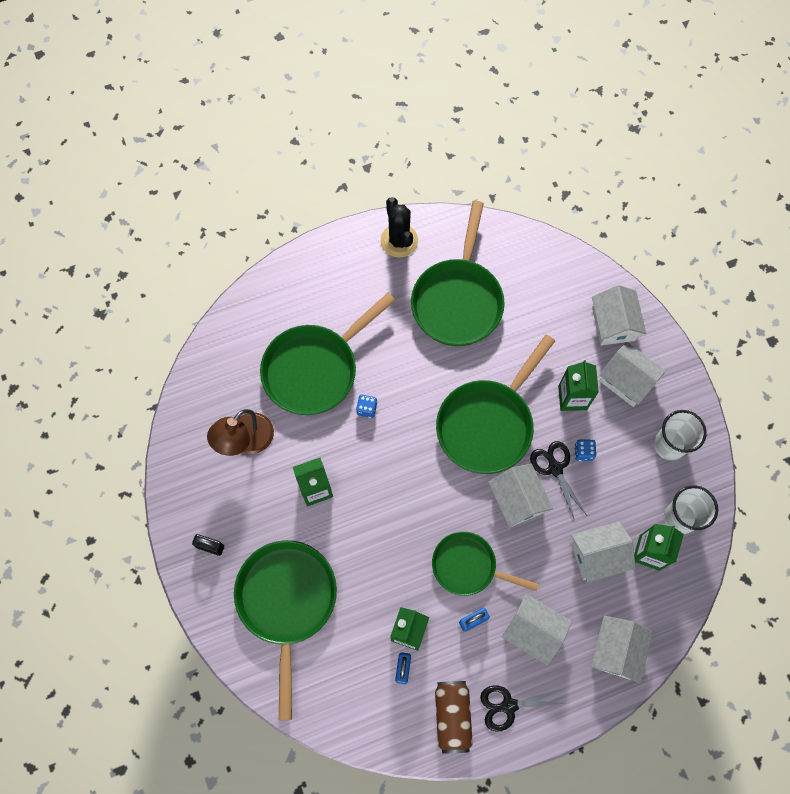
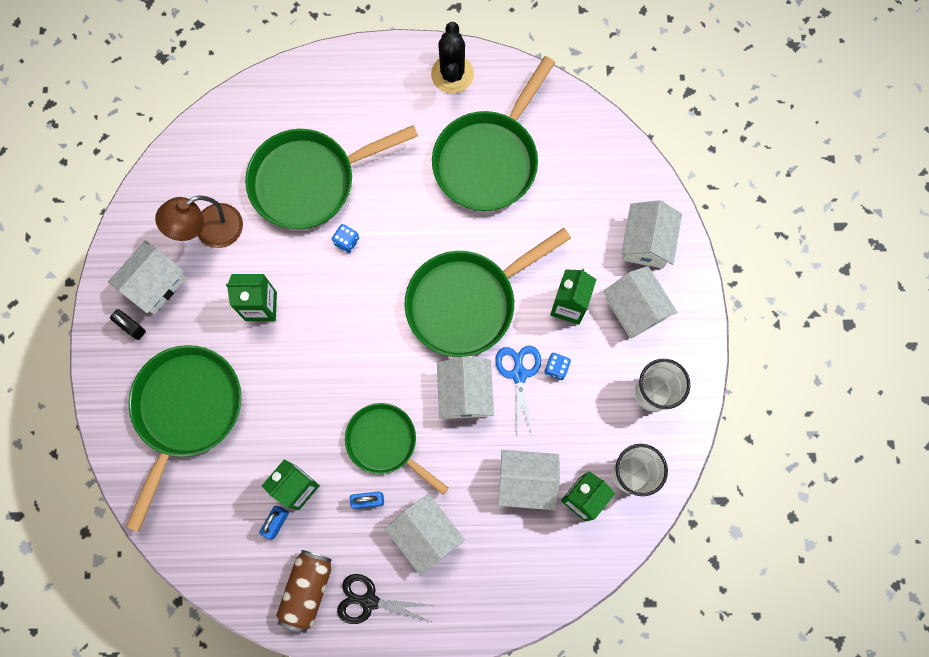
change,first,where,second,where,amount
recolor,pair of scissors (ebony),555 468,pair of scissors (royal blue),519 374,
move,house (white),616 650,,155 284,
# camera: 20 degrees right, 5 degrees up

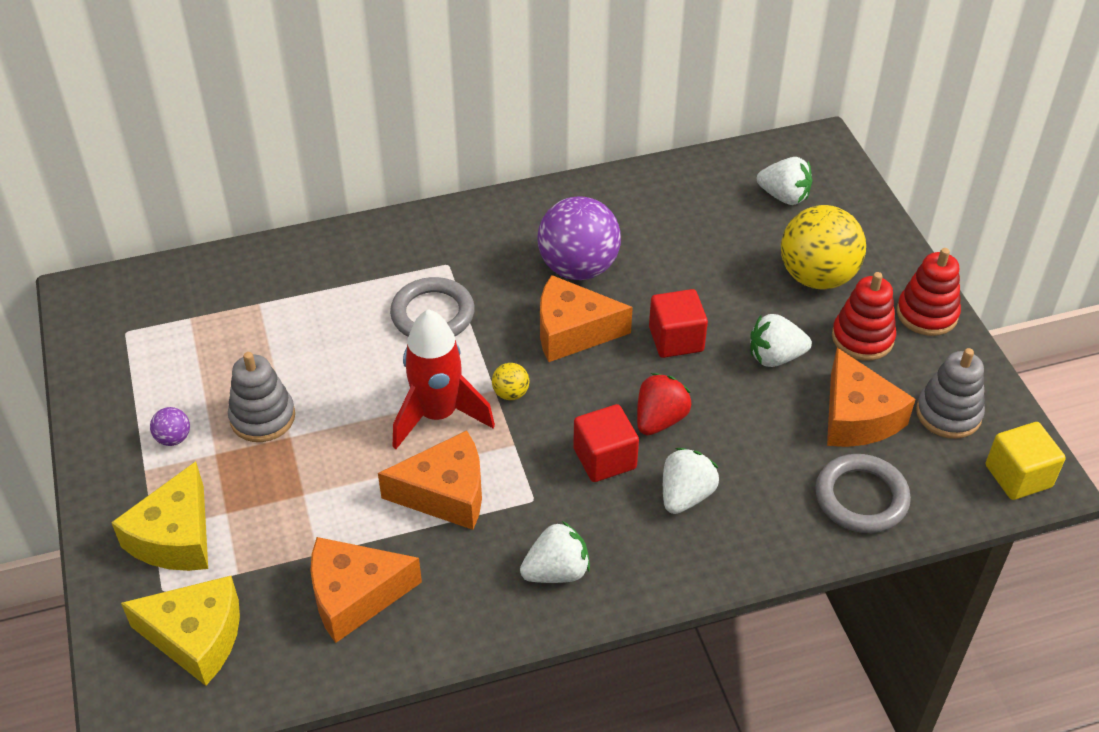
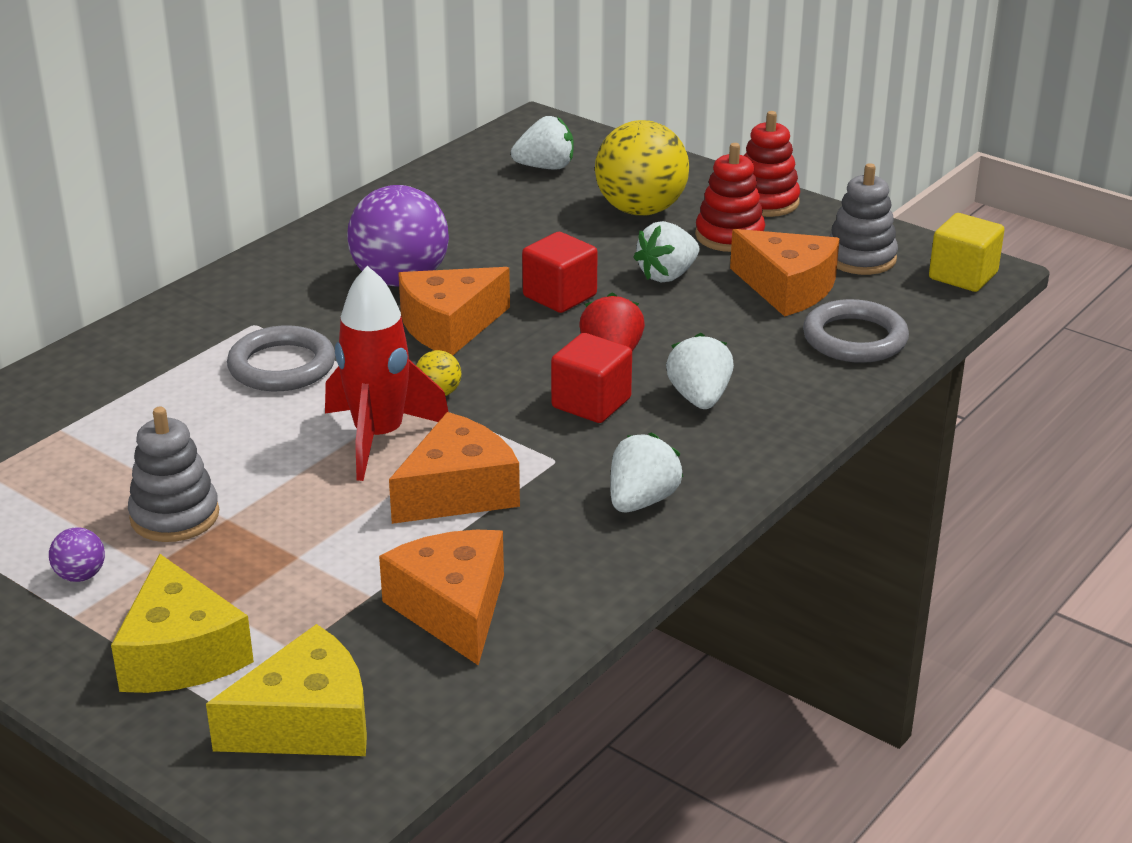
change,first,where,second,where,amount
rotate,cheese wedge (orange-coloured),354 596,,452 609,120 degrees clockwise
# camera: 35 degrees left, 15 degrees down

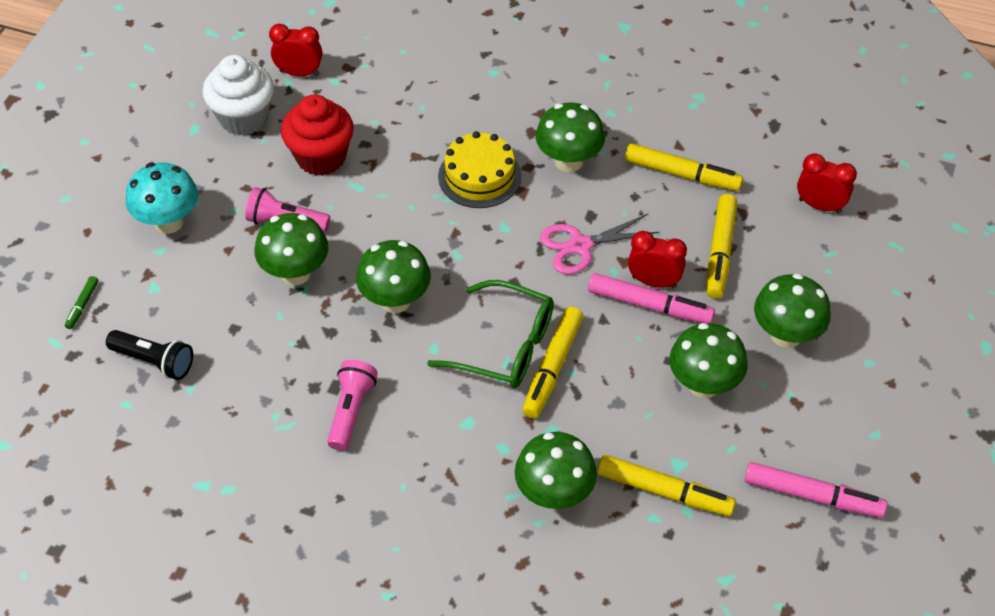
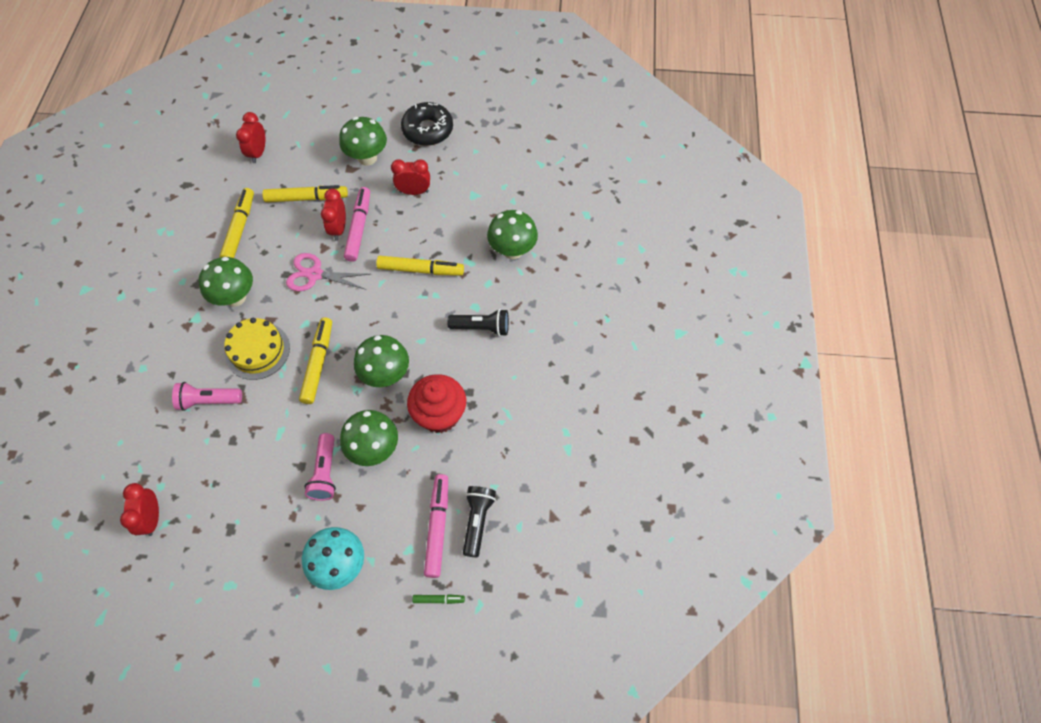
change,first,where,second,where,amount
delete,fairy cake (white),243 118,,,
move,fairy cake (scarlet),321 157,,439 415,
move,torch (rosy),351 411,,208 401,
delete,glasses (green),505 346,,,
rotate,pair of scissors (rosy),580 246,,315 274,135 degrees clockwise
move,felt pen (bright yellow),664 491,,318 363,
replace,toadstool (green),703 384,bedside clock (scarlet),414 191,
move,felt pen (rosy),812 496,,437 527,
insert,,,doughnut (ebony),428 130,
insert,,,torch (ebony),481 328,
# camera: 105 degrees left, 10 degrees up

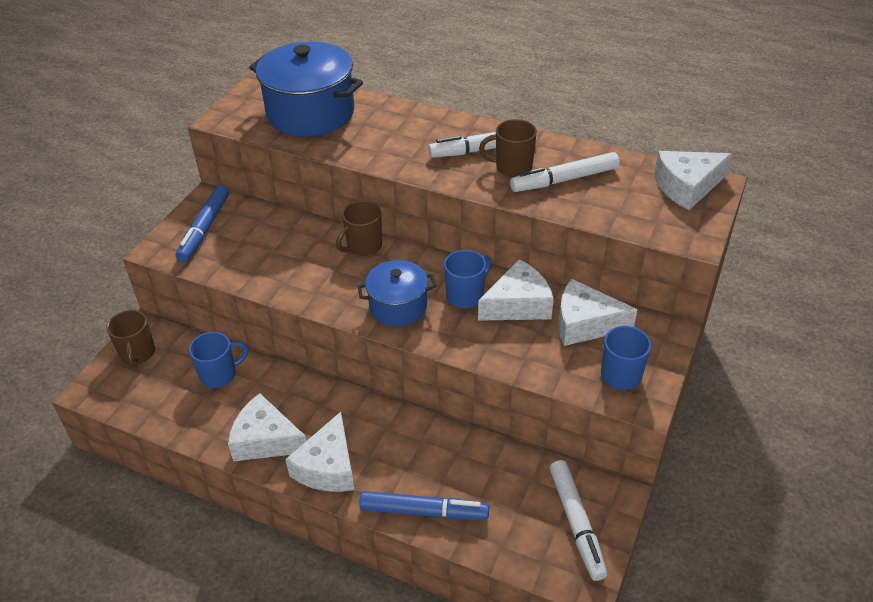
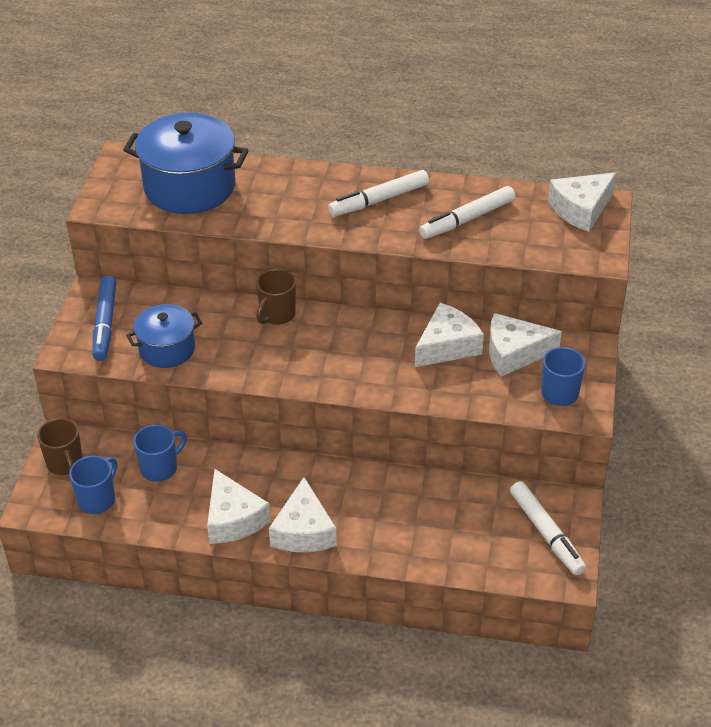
change,first,where,second,where,amount
rotate,cheese wedge (white),265 440,,233 519,120 degrees counterclockwise
move,pot (royal blue),398 306,,167 349,
delete,felt pen (royal blue),424 511,,,
move,coffee mug (royal blue),466 295,,97 499,
delete,coffee mug (dark brown),512 167,,,
# camera: 15 degrees left, 0 degrees up

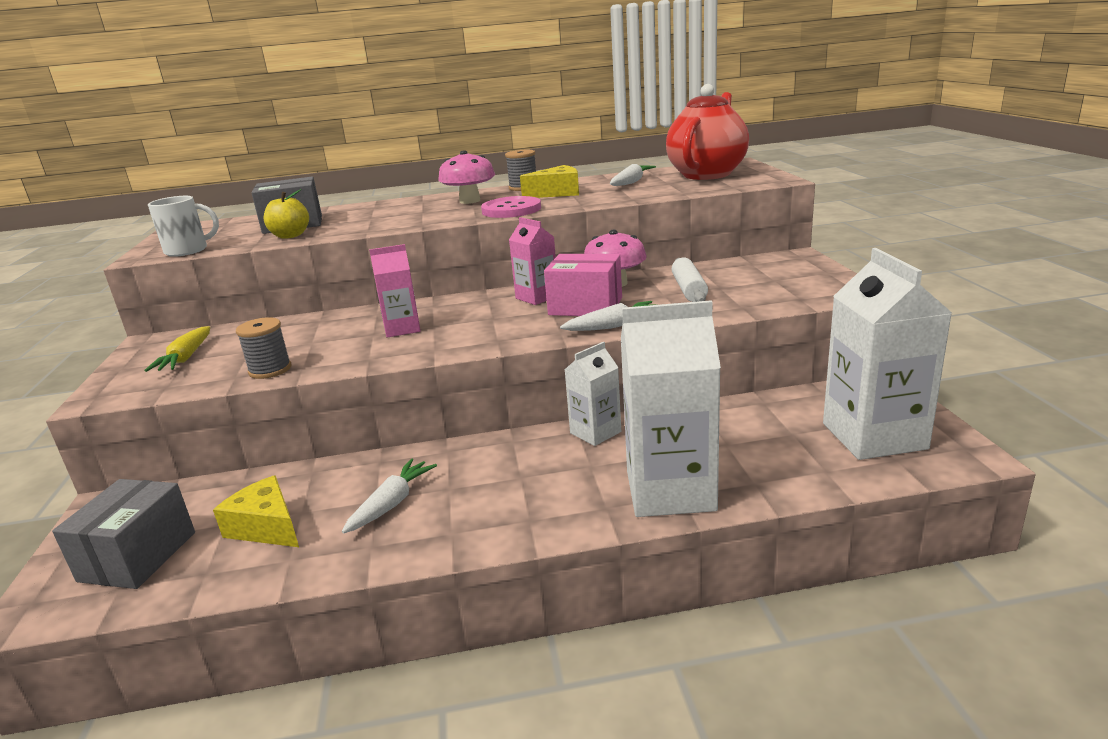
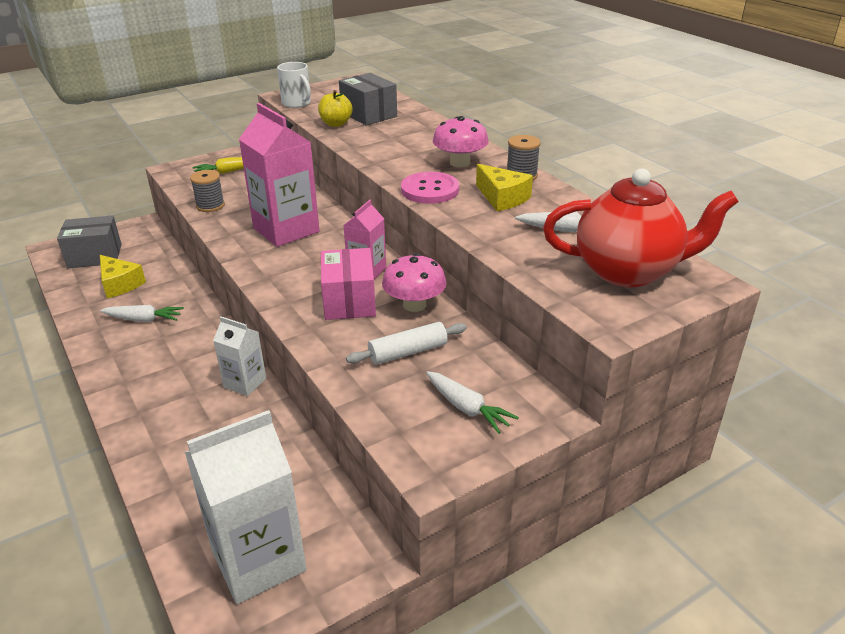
change,first,where,second,where,amount
rotate,cheese wedge (bright yellow),266 527,,120 284,120 degrees clockwise
resize,milk carton (rosy),402 328,,286 230,x1.85
move,root vegetable (white),614 326,,467 408,
delete,milk carton (white),670 491,,,
# camera: 65 degrees right, 10 degrees up

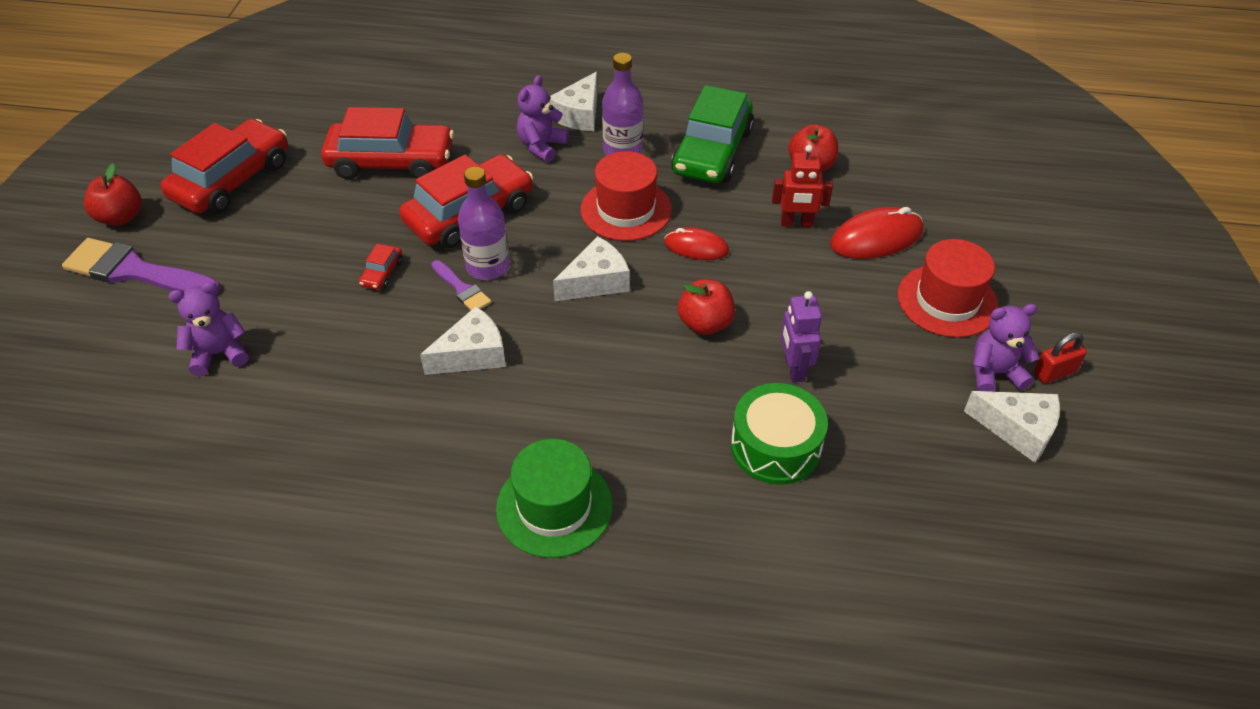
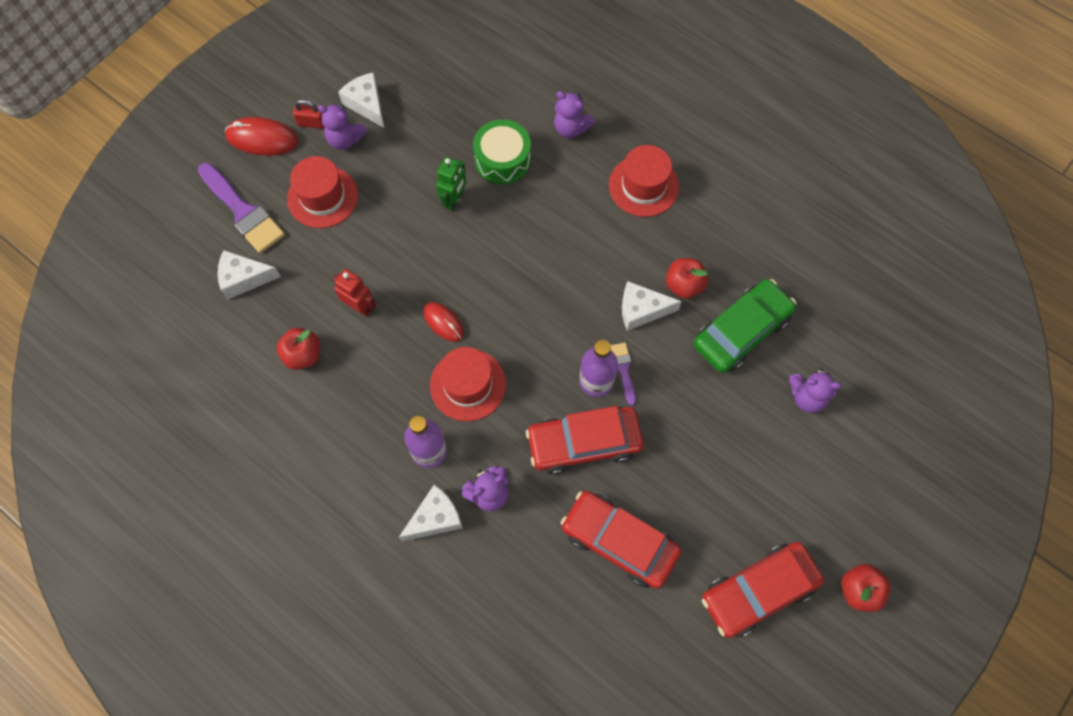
change,first,where,second,where,amount
move,paintbrush (royal purple),135 271,,243 211,
delete,toy car (scarlet),382 273,,,
recolor,hat (green),554 507,hat (scarlet),643 186,
move,cheese wedge (white),596 282,,244 278,
move,toy car (green),712 152,,741 331,
move,apple (scarlet),705 323,,684 285,
recolor,robot figure (royal purple),794 368,robot figure (green),454 200,
move,PC mouse (scarlet),876 238,,262 139,
insert,,,teddy (royal purple),571 128,
# camera: 150 degrees left, 20 degrees up

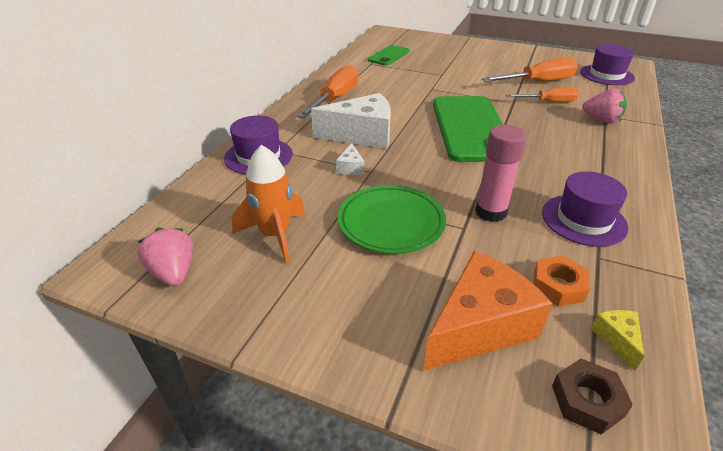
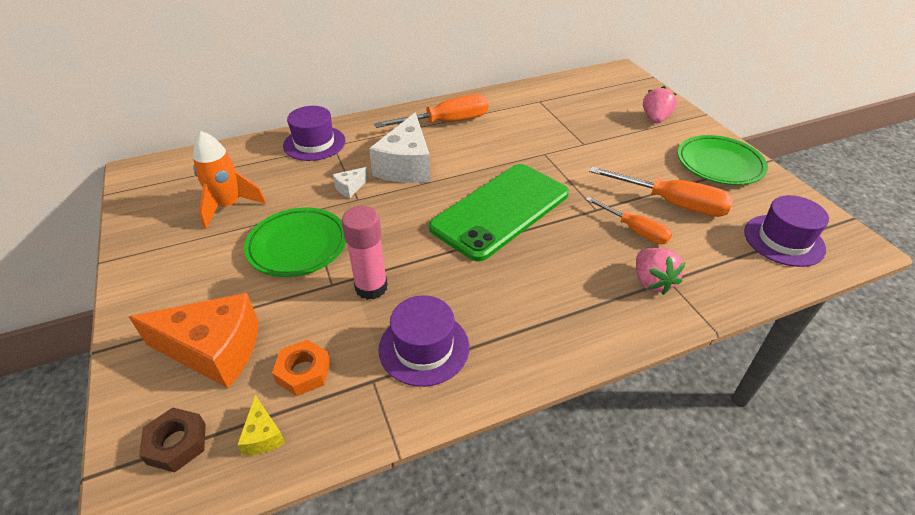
change,first,where,second,where,amount
move,toy strawberry (rosy),173 273,,655 119,
rotate,cheese wedge (white),362 135,,406 166,60 degrees clockwise
delete,phone (green),389 56,,,
rotate,cheese wedge (bright yellow),617 339,,263 435,120 degrees clockwise
insert,,,flat dish (green),719 164,
# camera: 45 degrees right, 5 degrees up

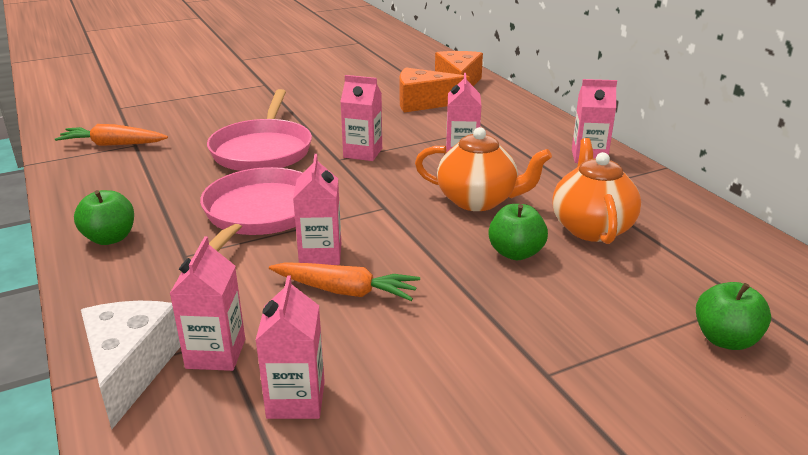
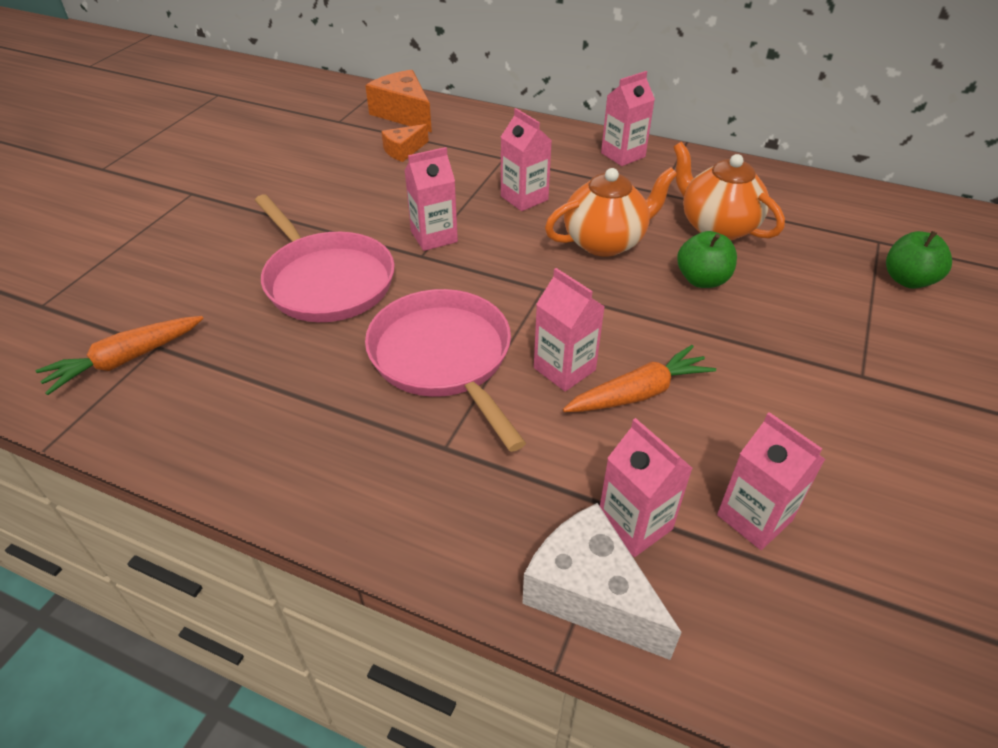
change,first,where,second,where,amount
delete,apple (green),110 238,,,
resize,cheese wedge (orange-coloured),423 102,,403 150,x0.58
# camera: 40 degrees left, 15 degrees up

